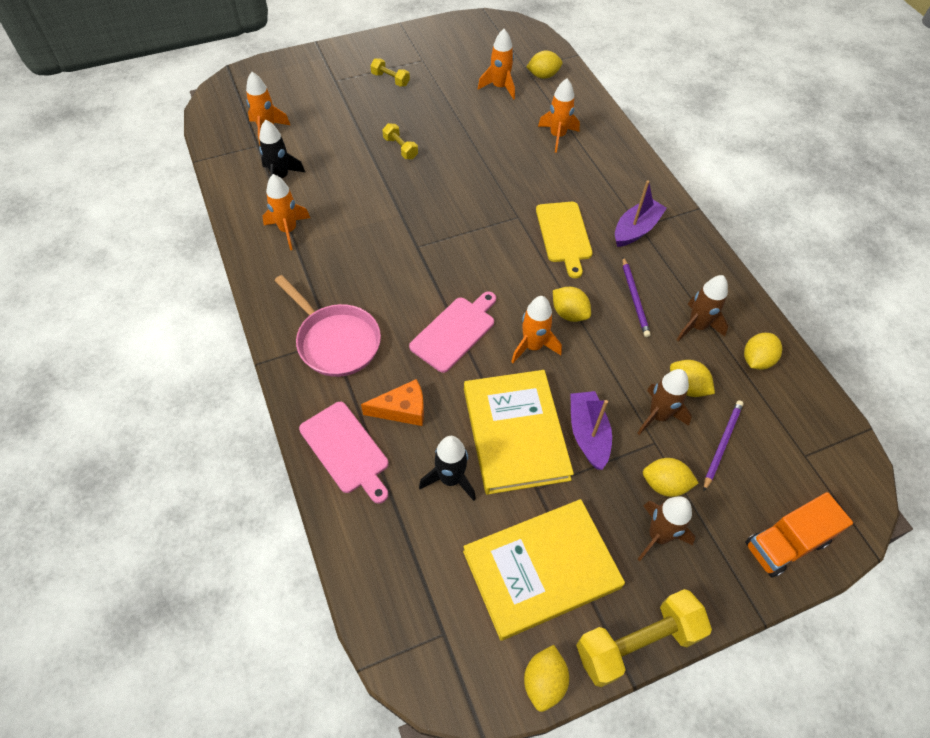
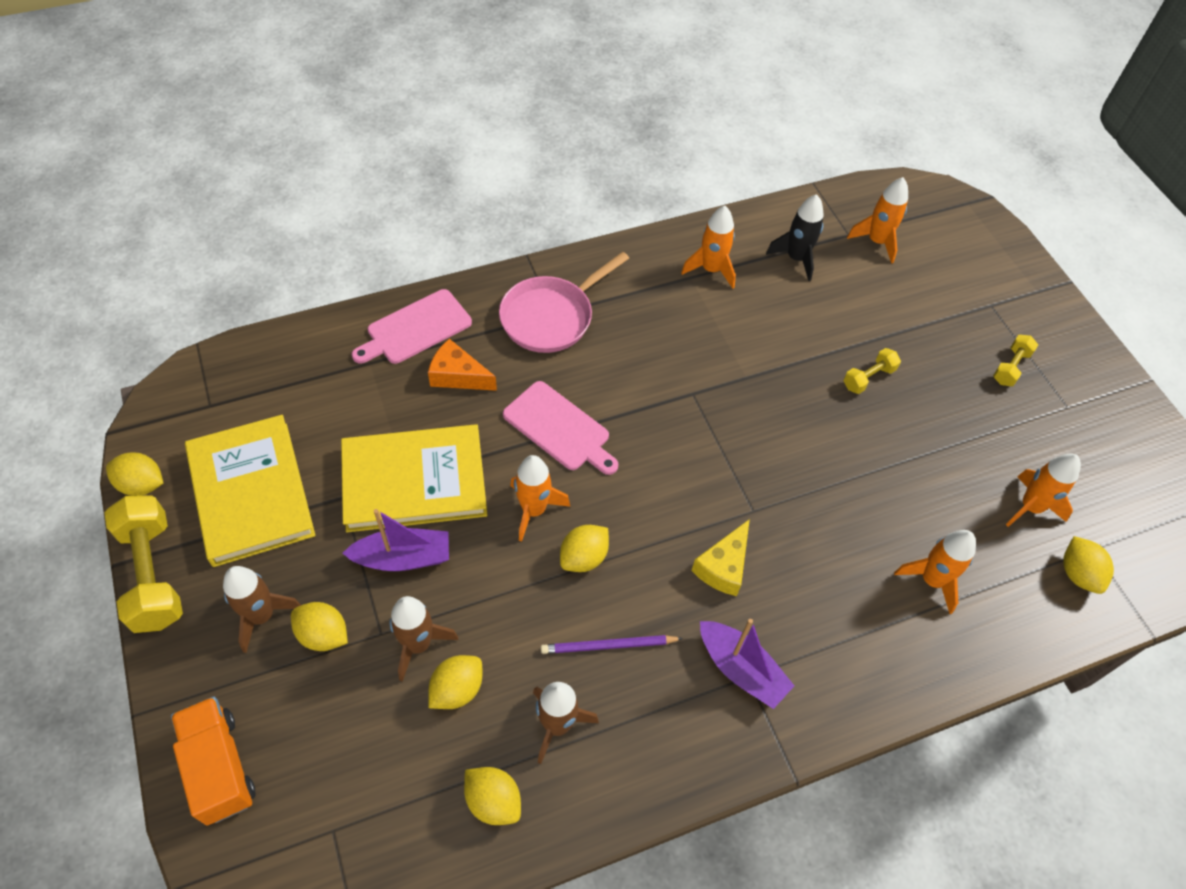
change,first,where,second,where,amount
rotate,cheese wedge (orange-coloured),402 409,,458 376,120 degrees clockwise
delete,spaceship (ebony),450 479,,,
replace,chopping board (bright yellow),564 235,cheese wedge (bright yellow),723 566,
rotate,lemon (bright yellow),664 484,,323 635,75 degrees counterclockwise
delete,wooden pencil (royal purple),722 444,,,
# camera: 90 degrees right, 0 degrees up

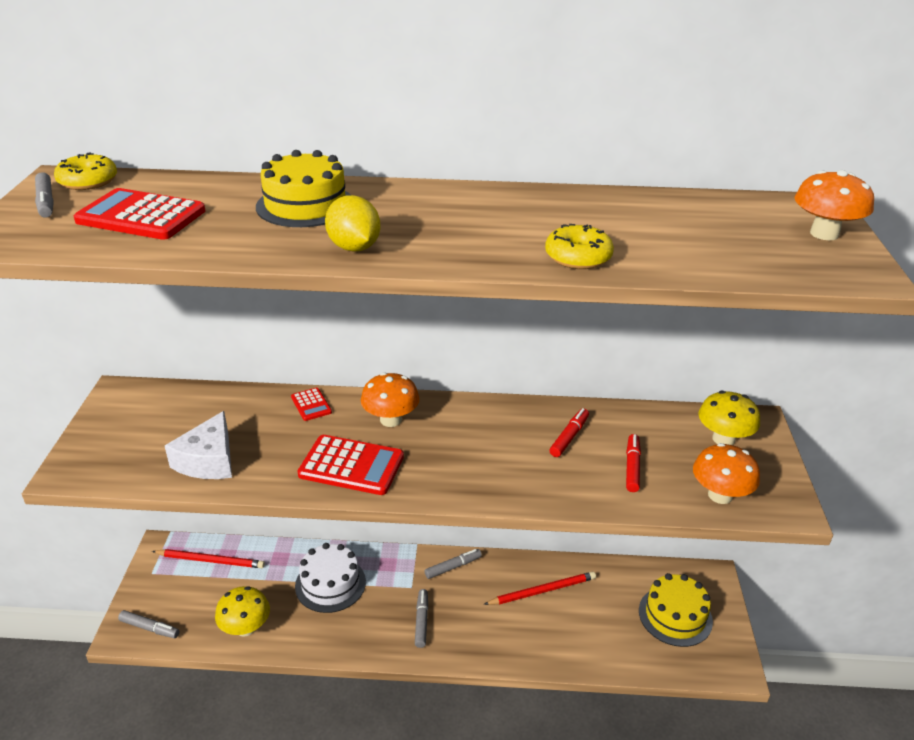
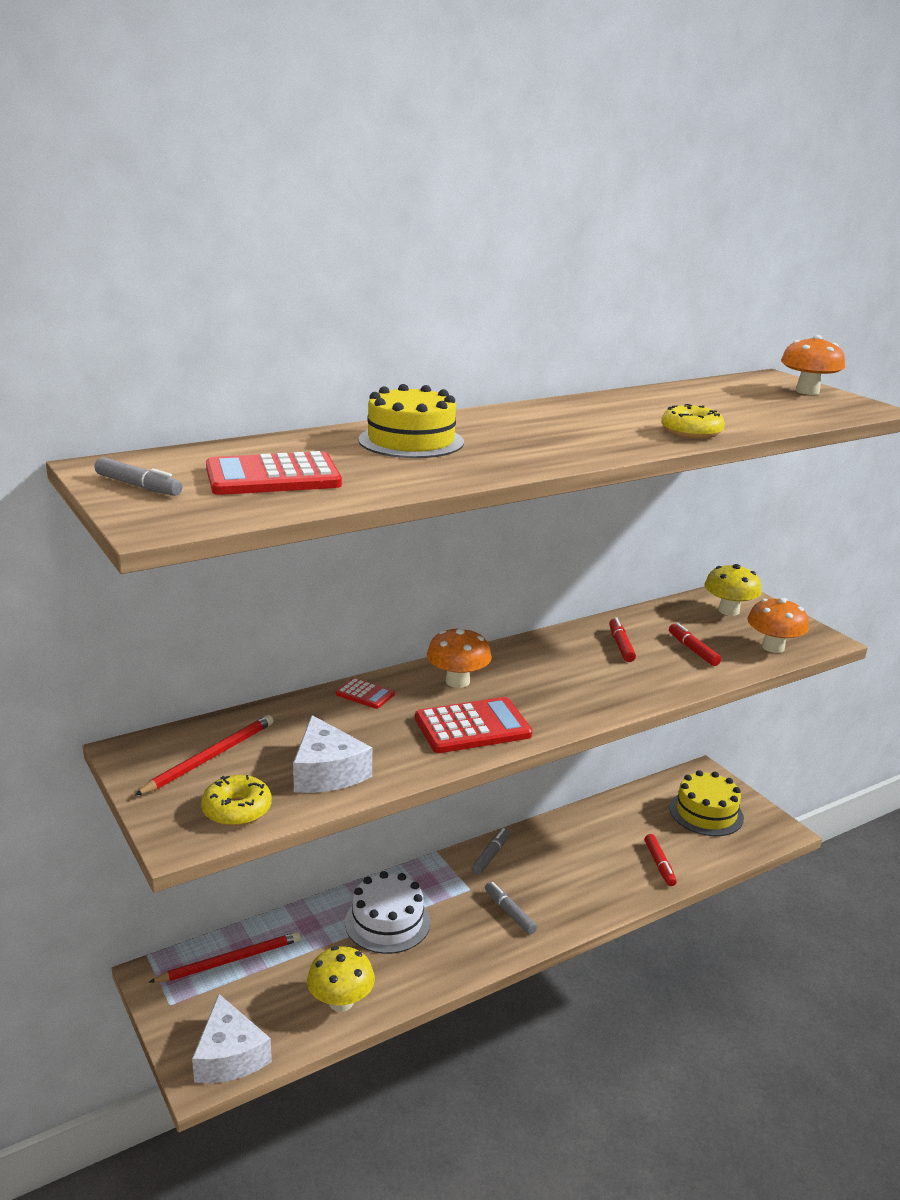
change,first,where,second,where,amount
move,doughnut (bright yellow),88 181,,237 810,
replace,felt pen (ash-grey),149 628,cheese wedge (white),229 1056,
delete,lemon (bright yellow),354 247,,,
move,wooden pencil (scarlet),542 591,,210 757,
insert,,,felt pen (scarlet),659 864,
# camera: 35 degrees left, 10 degrees down

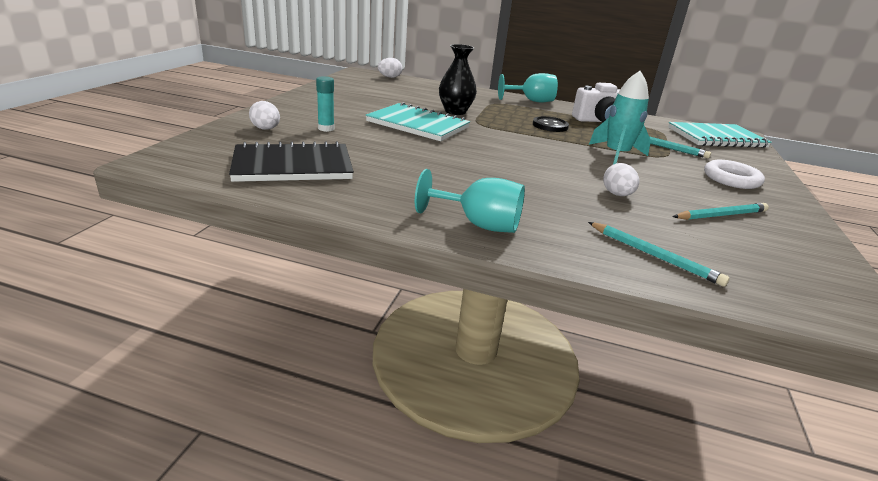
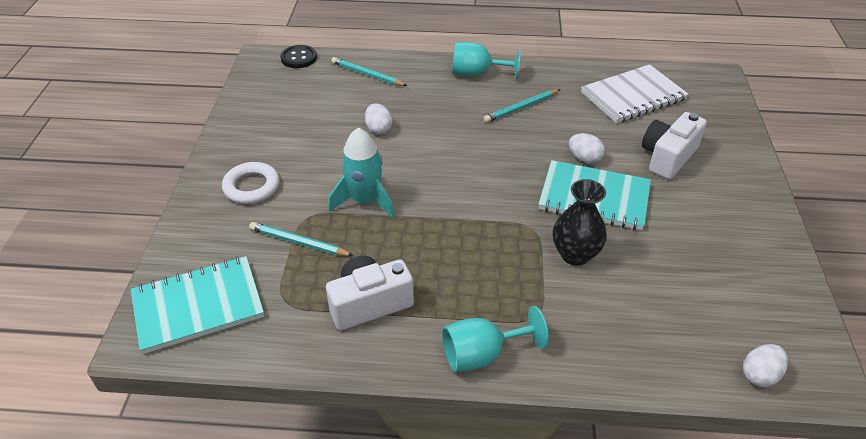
change,first,where,second,where,amount
recolor,notepad (ebony),293 166,notepad (white),633 96,
move,egg (white),266 129,,584 158,
replace,glue stick (turquoise),326 129,compact camera (white),668 157,
move,shirt button (ebony),550 126,,299 58,
move,wooden pencil (turquoise),721 215,,521 108,
# camera: 170 degrees right, 15 degrees up

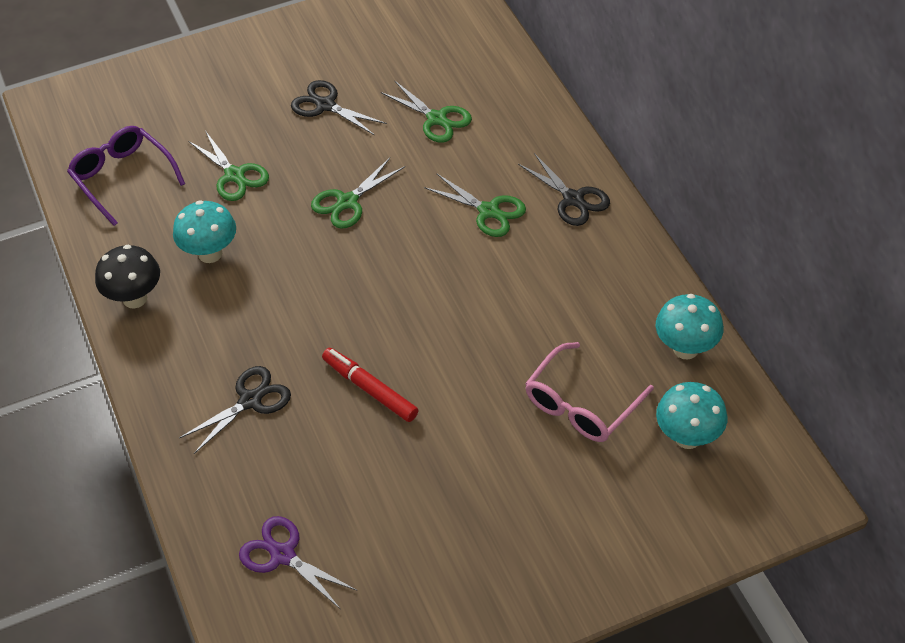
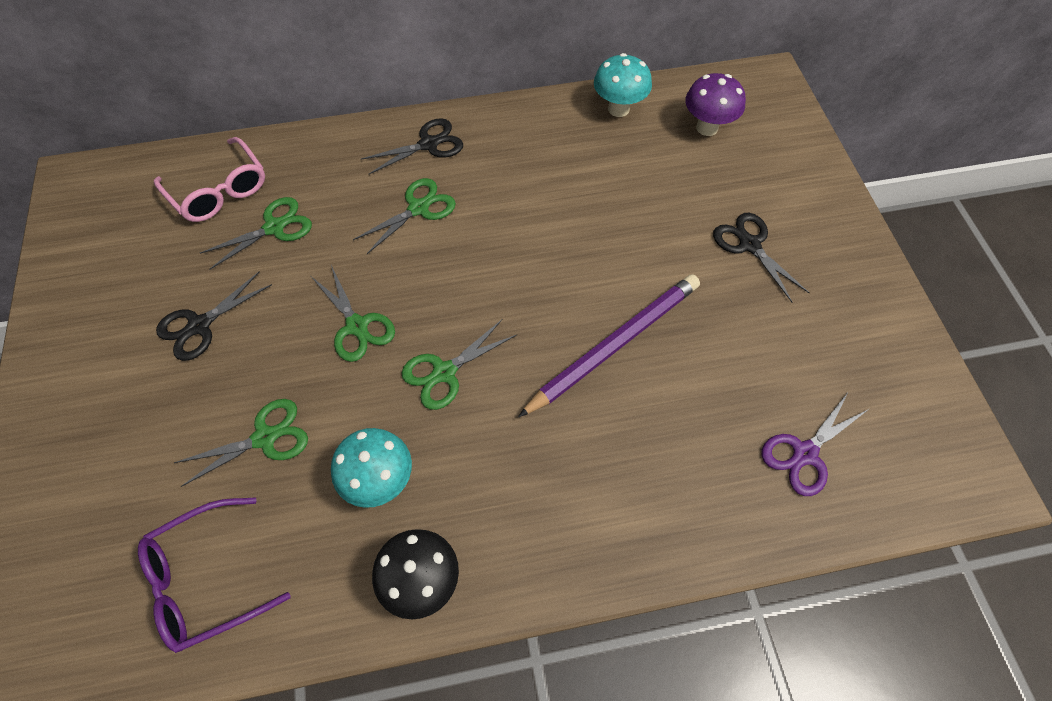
change,first,where,second,where,amount
move,pair of scissors (ebony),250 400,,749 245,
replace,felt pen (scarlet),370 389,wooden pencil (royal purple),614 344,
move,glasses (rosy),581 404,,219 190,
recolor,toadstool (turquoise),687 437,toadstool (royal purple),707 127,
insert,,,pair of scissors (green),444 372,
# camera: 80 degrees left, 10 degrees up

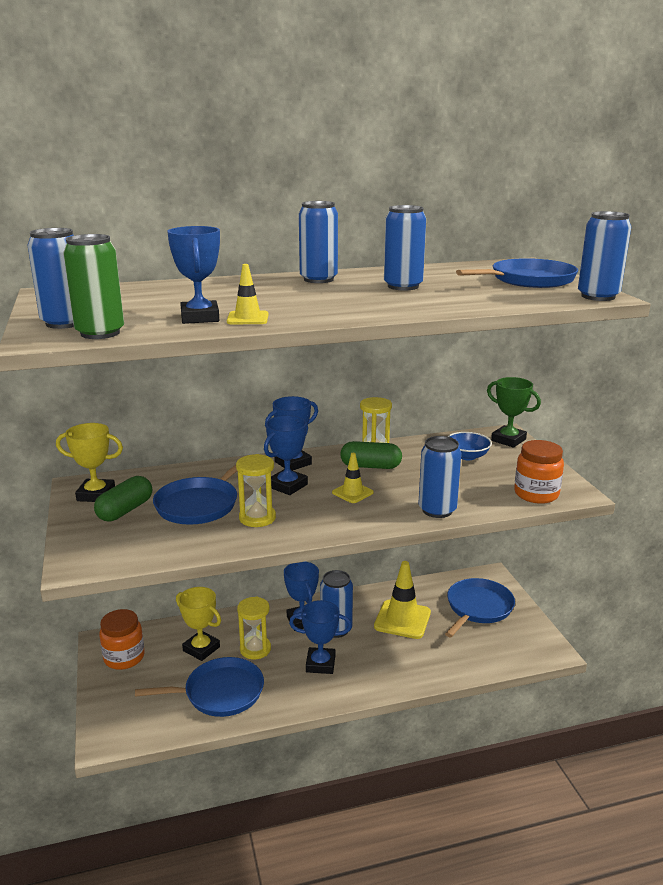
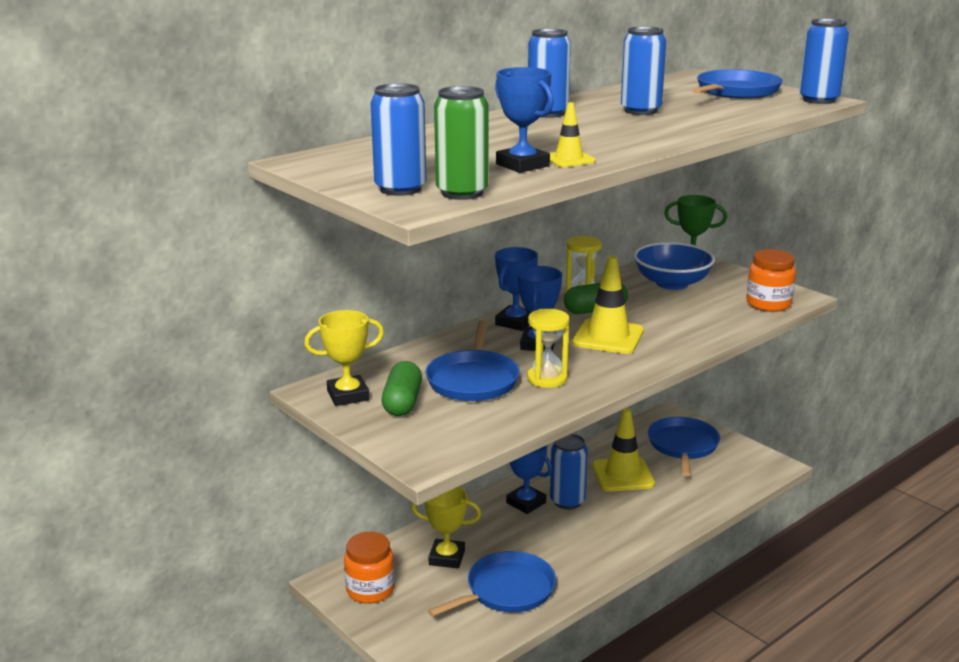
change,first,where,second,where,amount
delete,sandglass (bright yellow),255 649,,,
delete,trophy (royal blue),320 664,,,
resize,safety cone (bright yellow),352 493,,608 337,x1.81
delete,can (royal blue),437 510,,,
resize,serving bowl (royal blue),467 456,,672 283,x1.65
# camera: 25 degrees left, 0 degrees up

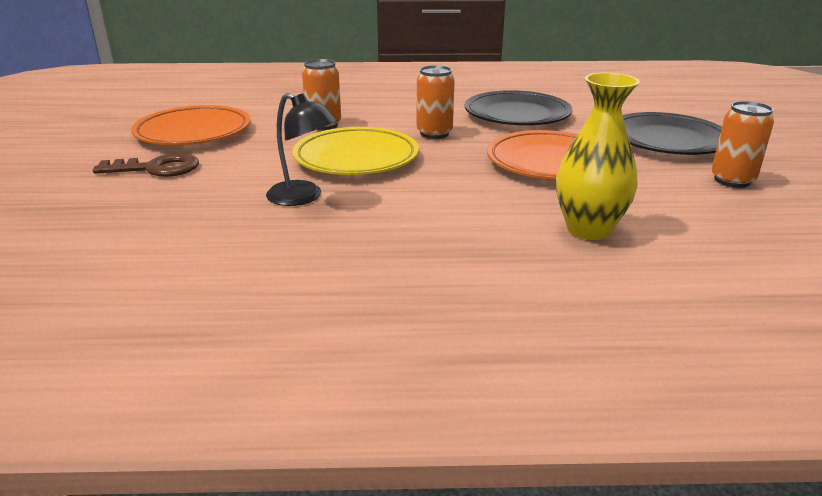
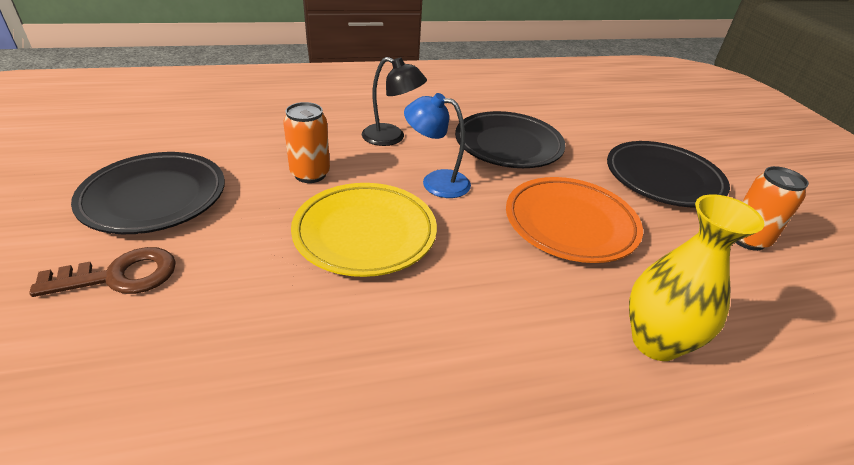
change,first,where,second,where,amount
recolor,flat dish (orange-coloured),193 132,flat dish (ebony),154 198,
move,lamp (ebony),303 197,,391 138,
replace,can (orange-coloured),434 133,lamp (royal blue),436 182,
# camera: 15 degrees left, 10 degrees up

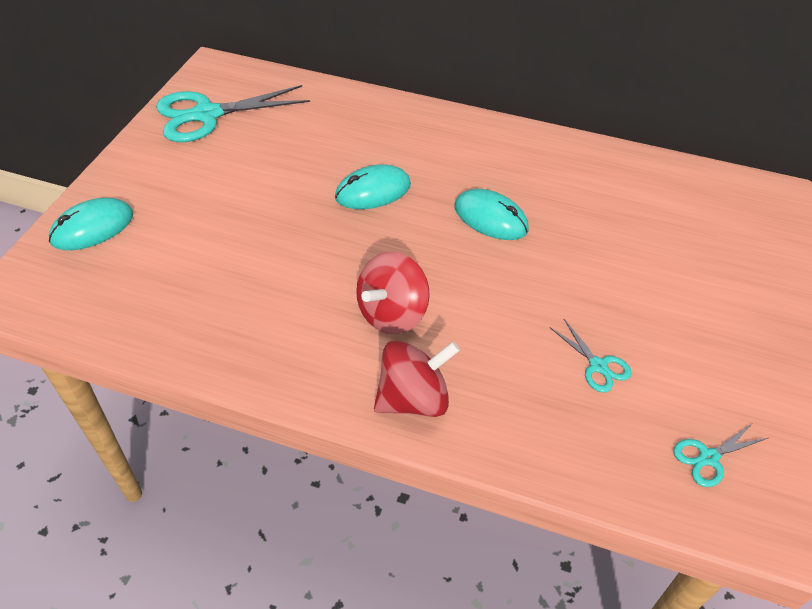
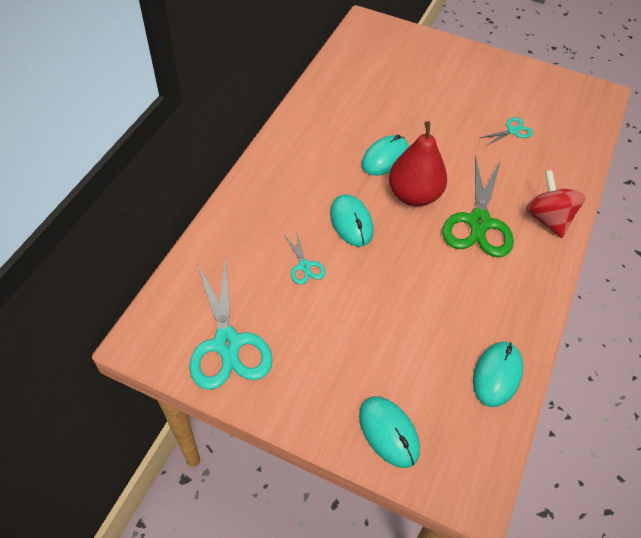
change,first,where,second,where,amount
replace,toy top (scarlet),392 314,pair of scissors (green),479 222,
move,pair of scissors (turquoise),708 458,,304 266,
insert,,,pear (scarlet),414 195,
insert,,,PC mouse (turquoise),497 375,
# camera: 85 degrees left, 5 degrees up

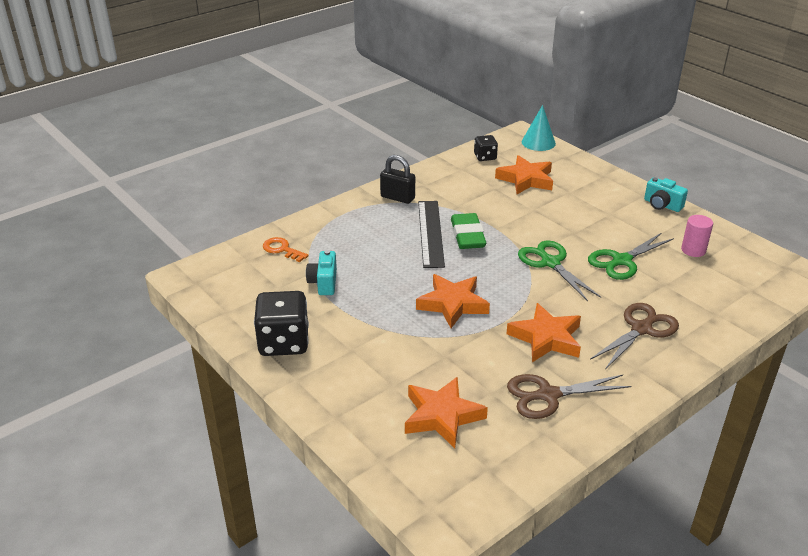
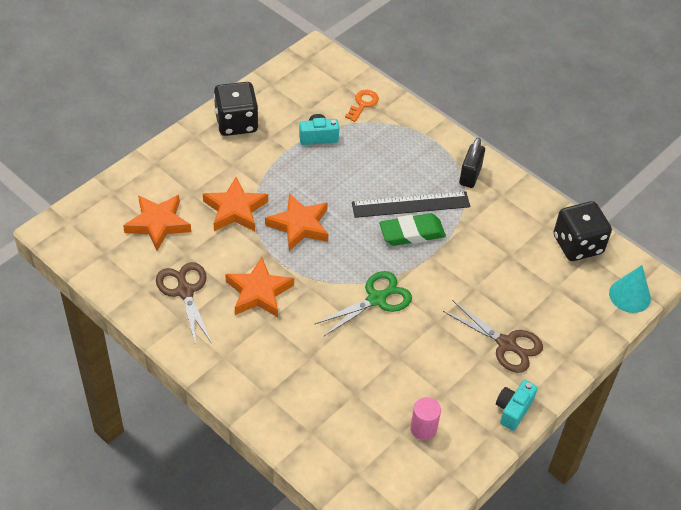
change,first,where,second,where,amount
resize,game die (ebony),485 157,,577 245,x1.83
move,five-pointed star (orange-coloured),526 179,,235 209,
delete,pair of scissors (green),622 261,,,
move,pair of scissors (dark brown),641 329,,506 344,
# camera: 80 degrees right, 15 degrees up

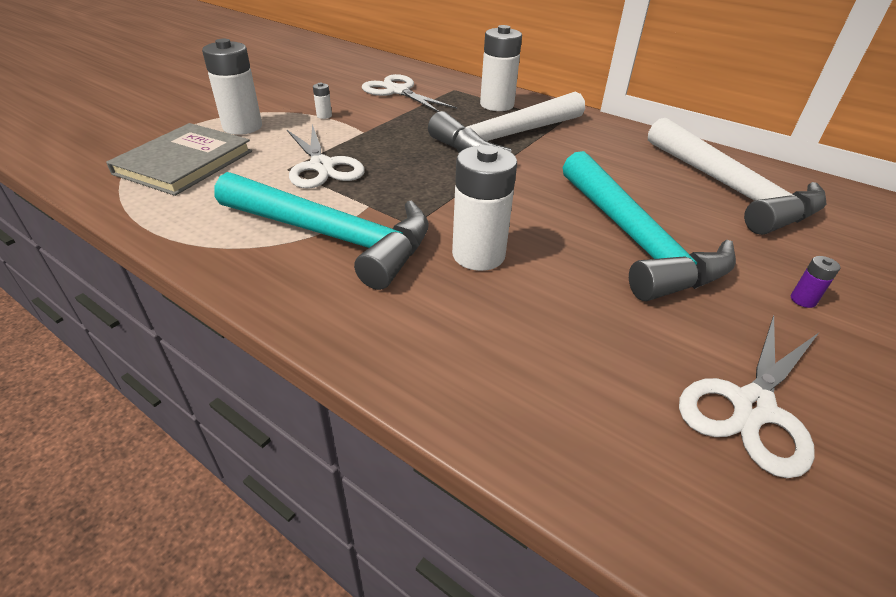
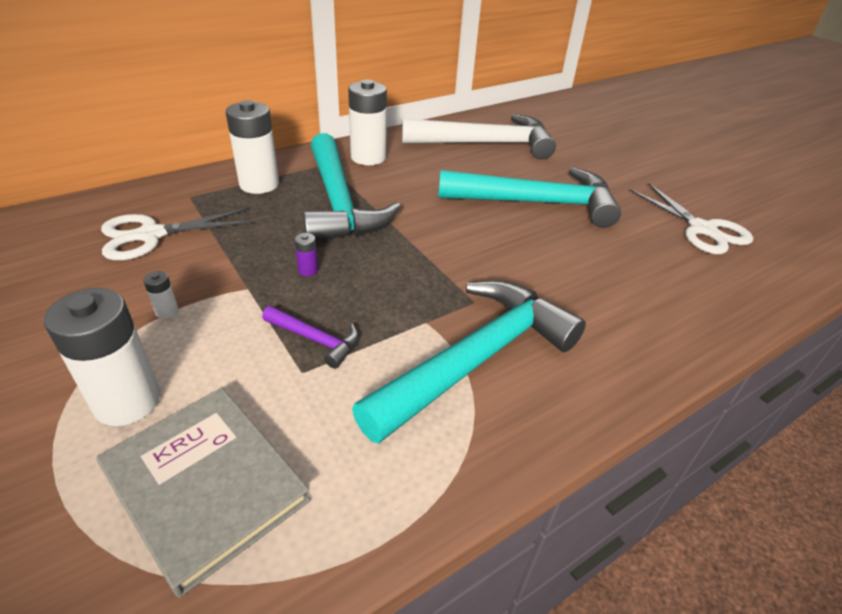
change,first,where,second,where,amount
replace,pair of scissors (white),322 166,carpenter's hammer (royal purple),316 340,
recolor,carpenter's hammer (white),506 138,carpenter's hammer (turquoise),339 203,
move,power cell (white),478 255,,368 157,
move,power cell (royal purple),803 300,,308 270,
# camera: 70 degrees left, 0 degrees up

